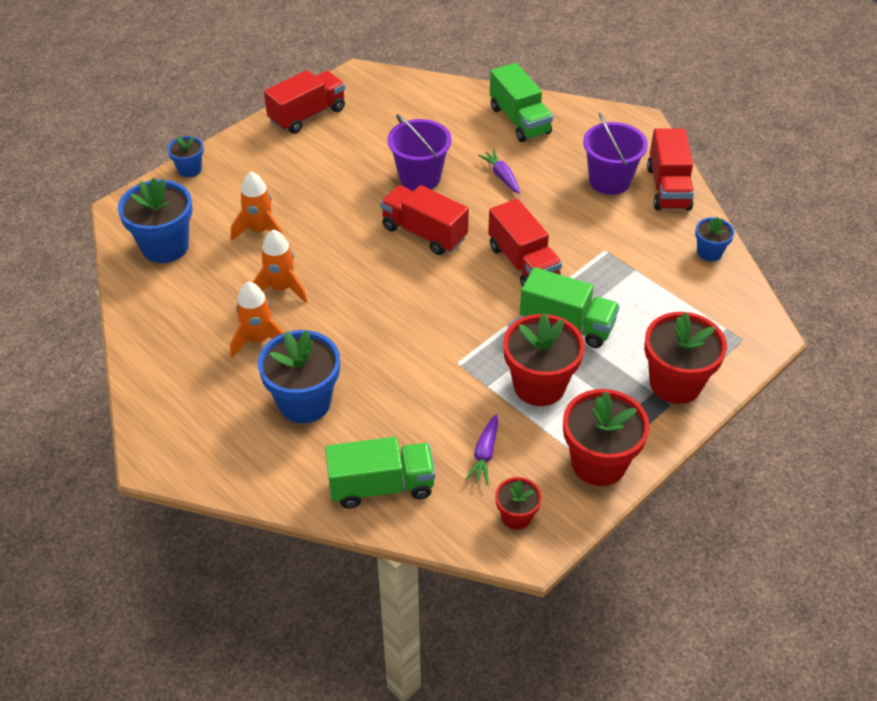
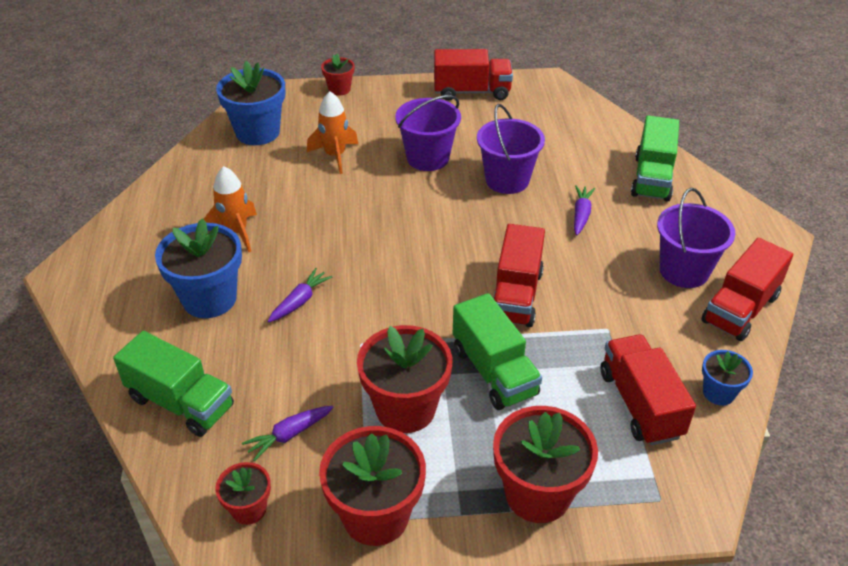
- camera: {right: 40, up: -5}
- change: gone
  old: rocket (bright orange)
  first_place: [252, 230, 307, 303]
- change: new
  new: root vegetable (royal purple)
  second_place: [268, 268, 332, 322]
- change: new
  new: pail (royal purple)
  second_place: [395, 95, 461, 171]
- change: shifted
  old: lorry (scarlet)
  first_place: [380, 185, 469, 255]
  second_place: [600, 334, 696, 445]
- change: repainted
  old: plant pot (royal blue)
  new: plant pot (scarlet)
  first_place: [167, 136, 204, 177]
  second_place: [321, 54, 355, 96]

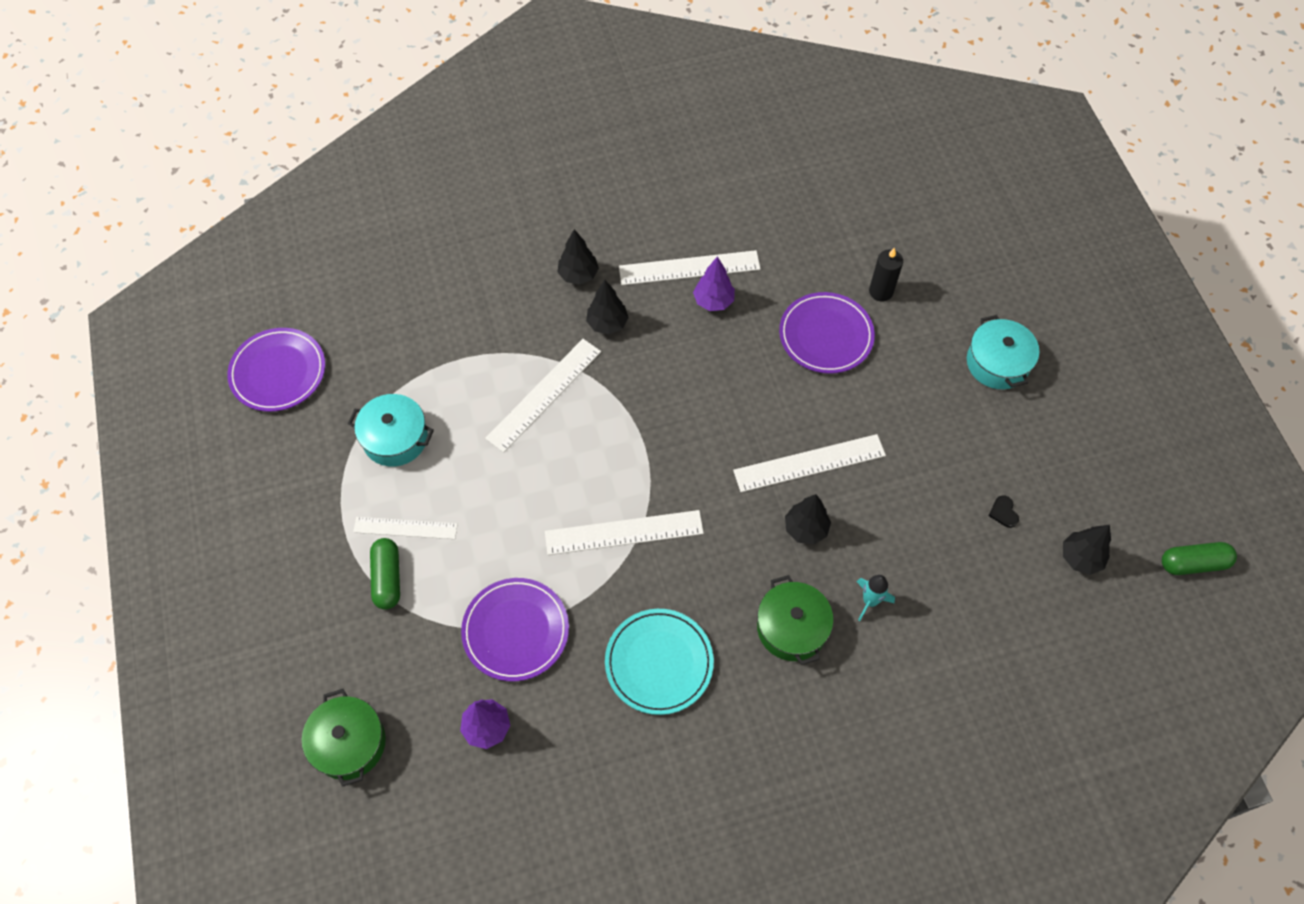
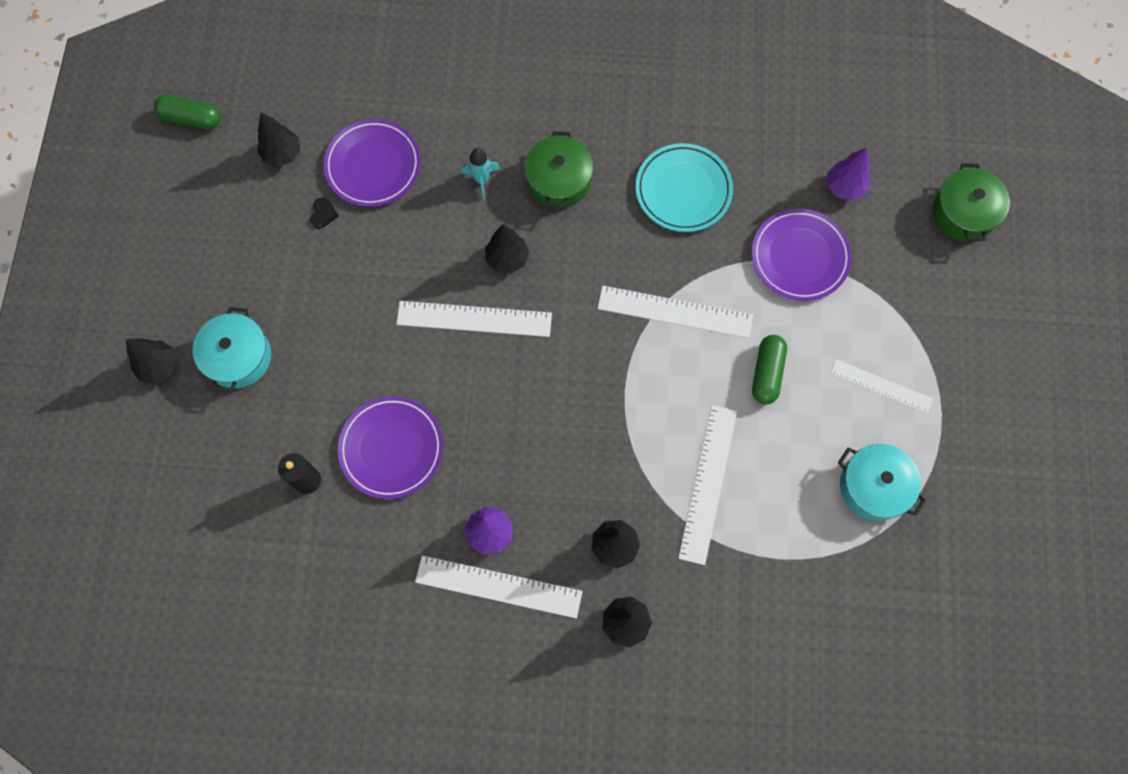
- camera: {right: -160, up: 10}
- change: new
  new: tree (jet-black)
  second_place: [126, 338, 177, 384]
- change: shifted
  old: dinner plate (royal purple)
  first_place: [227, 328, 325, 412]
  second_place: [323, 119, 421, 207]
- change: shifted
  old: pill (emerald)
  first_place: [370, 538, 400, 610]
  second_place: [752, 335, 787, 405]
- change: rotated
  old: ruler (snow-white)
  first_place: [485, 339, 601, 453]
  second_place: [678, 405, 737, 565]
  degrees: -45

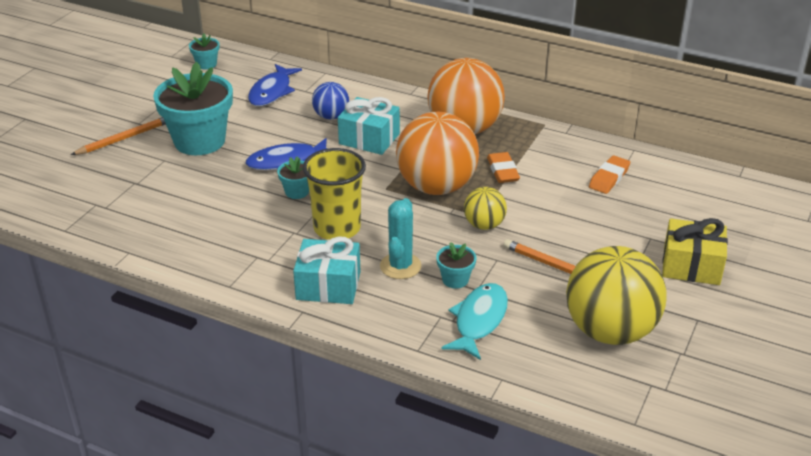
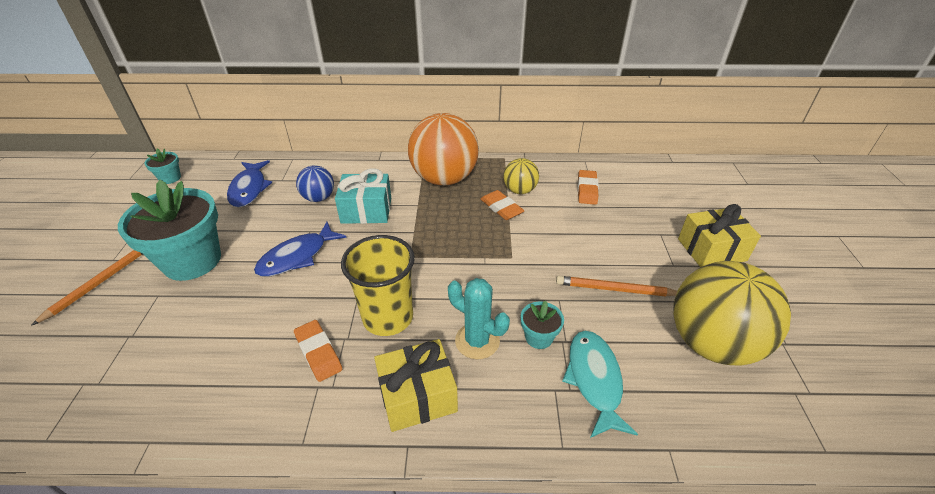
- camera: {right: -25, up: 5}
- change: gone
  old: plant pot (aqua)
  first_place: [277, 156, 309, 199]
- change: gone
  old: sphere (bright orange)
  first_place: [396, 112, 479, 195]
- change: new
  new: eraser (bright orange)
  second_place: [294, 320, 342, 382]
- change: shifted
  old: sphere (bright yellow)
  first_place: [464, 187, 507, 230]
  second_place: [503, 158, 539, 194]
- change: repainted
  old: gift (aqua)
  new: gift (bright yellow)
  first_place: [293, 236, 360, 304]
  second_place: [374, 339, 458, 432]
- change: rotated
  old: saguaro cactus (aqua)
  first_place: [380, 198, 421, 279]
  second_place: [448, 278, 510, 359]
  degrees: -45

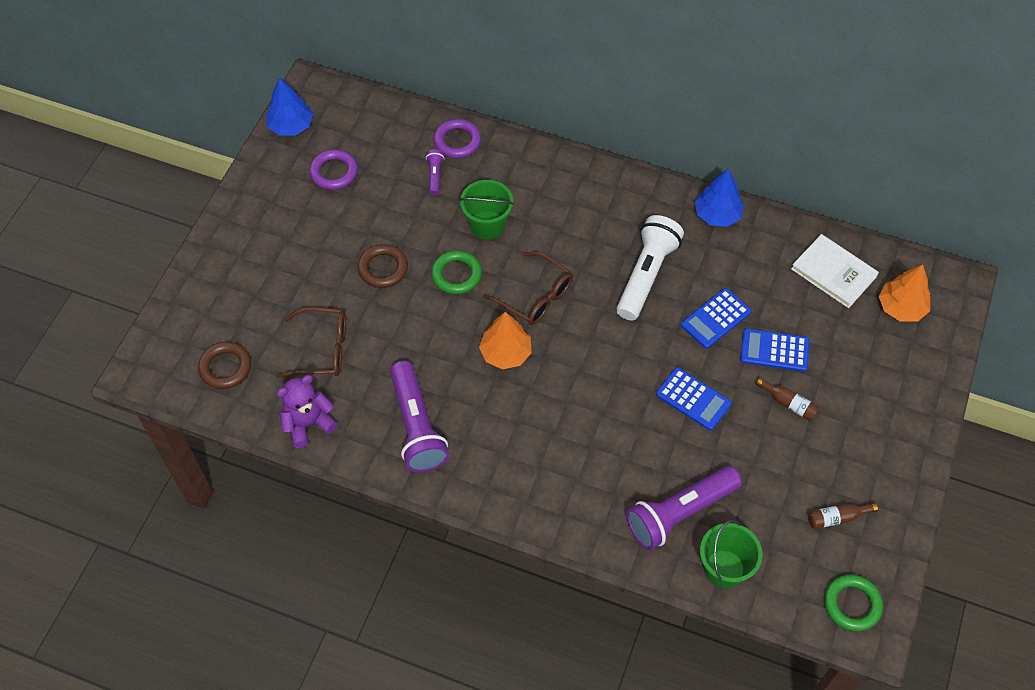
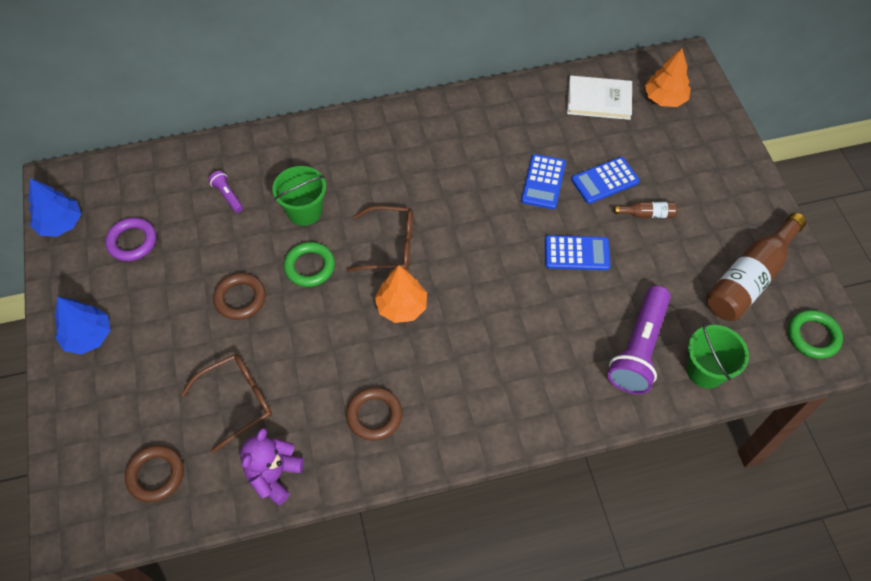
- camera: {right: -35, up: 0}
- change: gone
  old: ring (royal purple)
  first_place: [434, 119, 481, 158]
- change: gone
  old: torch (snow-white)
  first_place: [616, 215, 684, 321]
- change: shifted
  old: tree (royal blue)
  first_place: [695, 169, 744, 227]
  second_place: [55, 297, 111, 355]
- change: swapped
  old: torch (royal purple)
  new: ring (dark brown)
  first_place: [390, 361, 449, 472]
  second_place: [346, 387, 402, 441]
- change: scaled
  old: drink bottle (dark brown)
  first_place: [808, 503, 878, 529]
  second_place: [706, 213, 806, 321]
  factor: 2.25

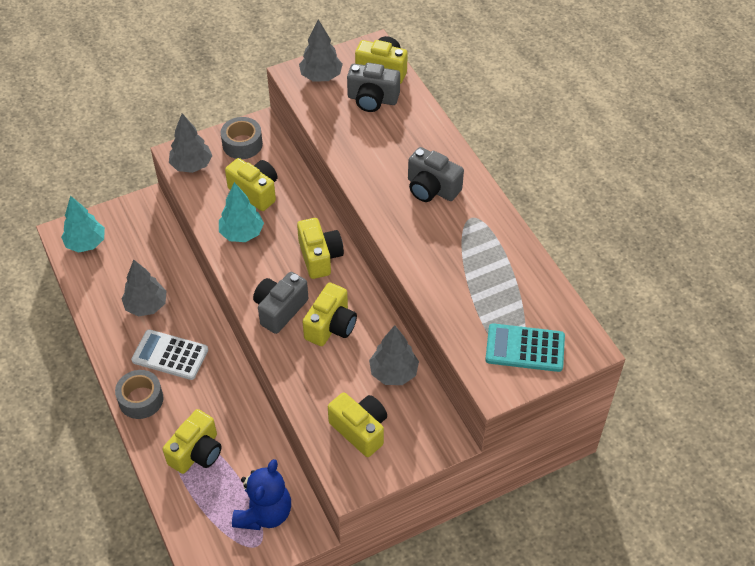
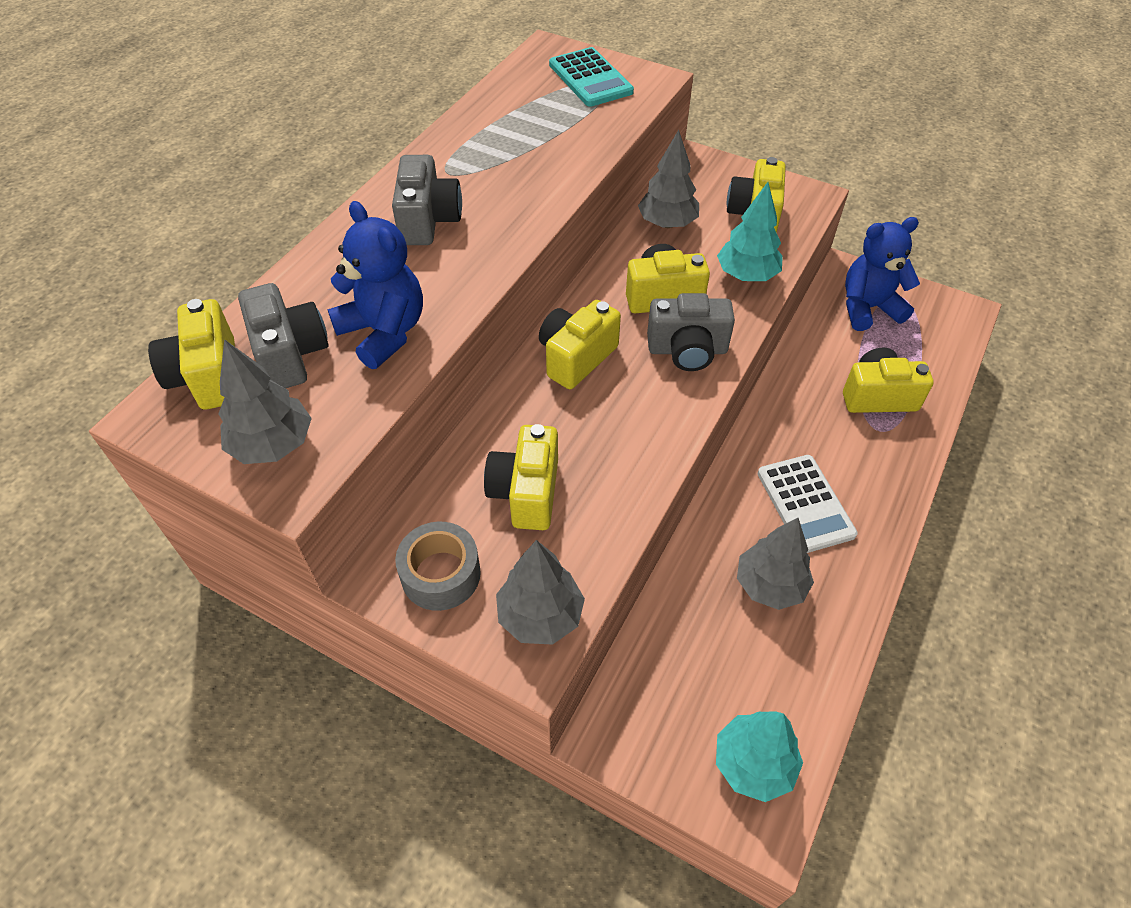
- camera: {right: -125, up: 0}
- change: gone
  old: sticky tape (ash-grey)
  first_place: [115, 370, 163, 419]
- change: new
  new: stuffed bear (royal blue)
  second_place: [327, 201, 423, 369]
- change: shifted
  old: tree (aqua)
  first_place: [219, 182, 264, 242]
  second_place: [717, 182, 783, 281]

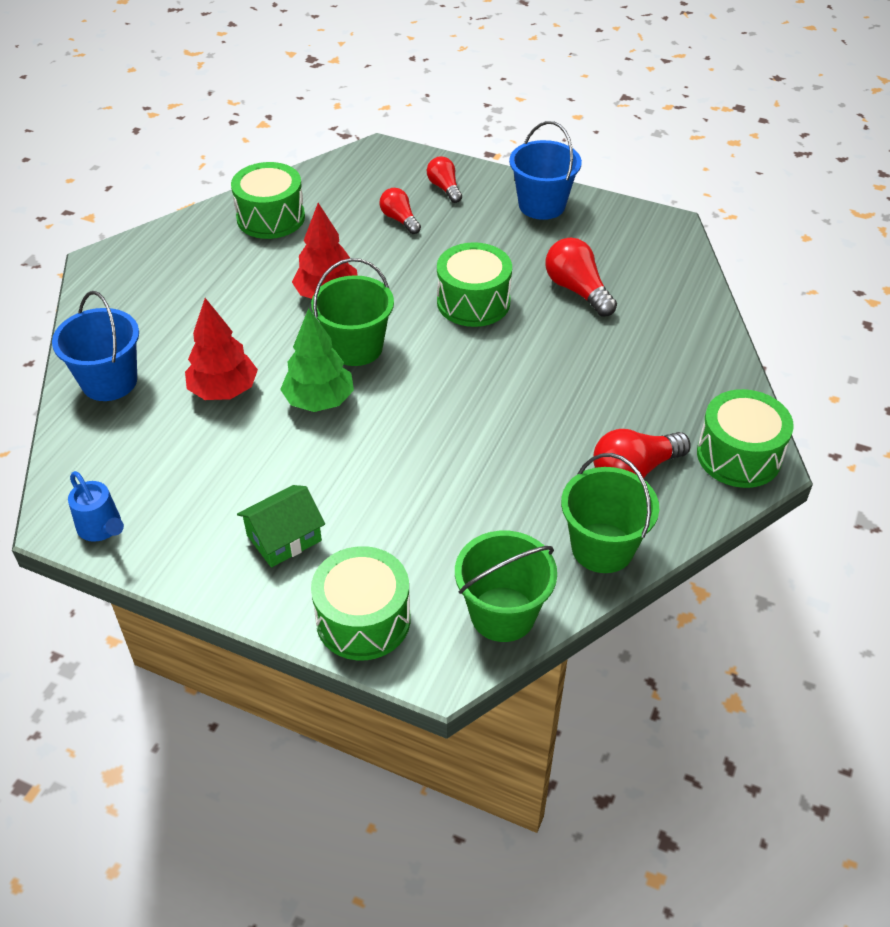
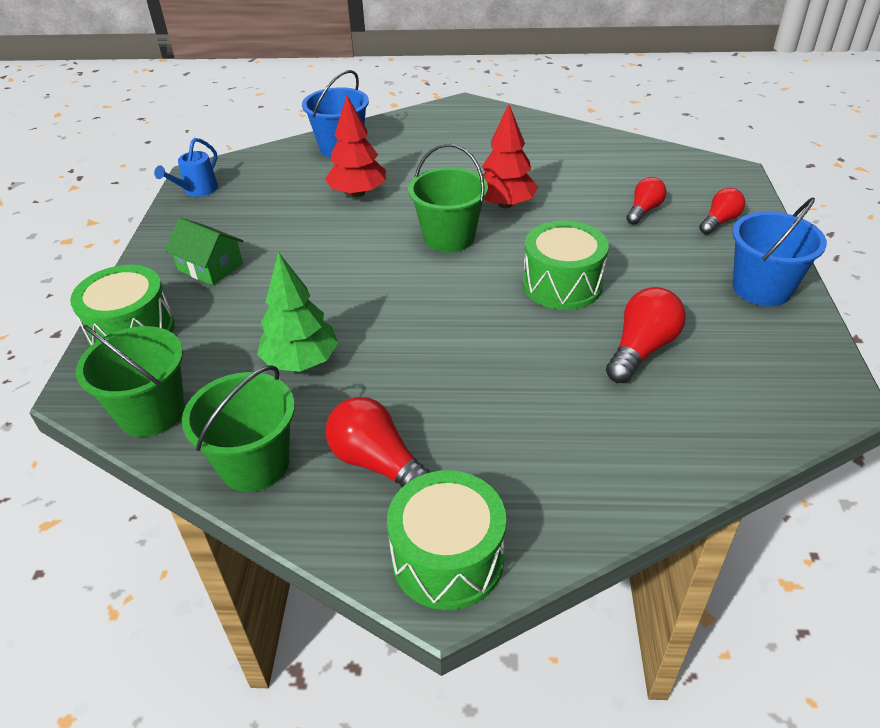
- camera: {right: 70, up: -5}
- change: gone
  old: toy drum (emerald)
  first_place: [231, 162, 305, 239]
- change: shifted
  old: tree (emerald)
  first_place: [280, 308, 354, 412]
  second_place: [257, 252, 339, 372]

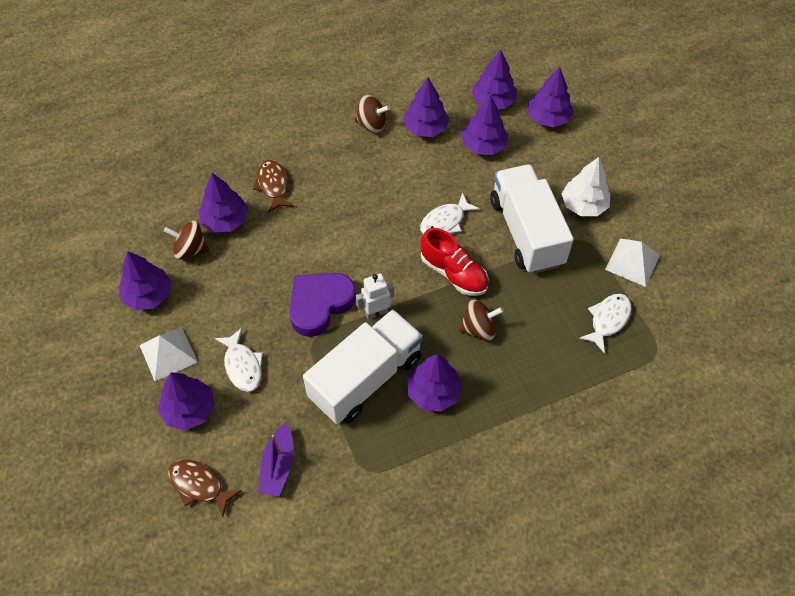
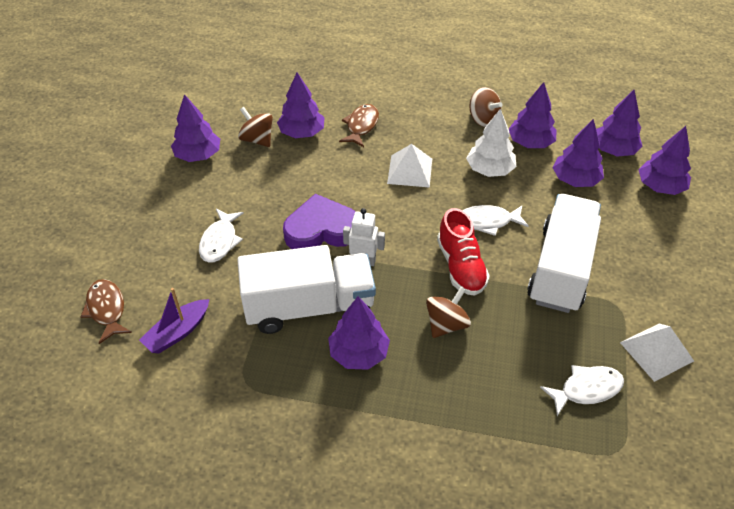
- camera: {right: 35, up: -10}
- change: gone
  old: tree (royal purple)
  first_place: [158, 372, 215, 430]
- change: shifted
  old: pyramid (snow-white)
  first_place: [139, 327, 198, 381]
  second_place: [387, 144, 432, 188]
- change: shifted
  old: tree (snow-white)
  first_place: [562, 157, 610, 216]
  second_place: [466, 109, 516, 177]
- change: rotated
  old: whirligig (dark brown)
  first_place: [459, 300, 504, 341]
  second_place: [426, 287, 471, 338]
  degrees: -75

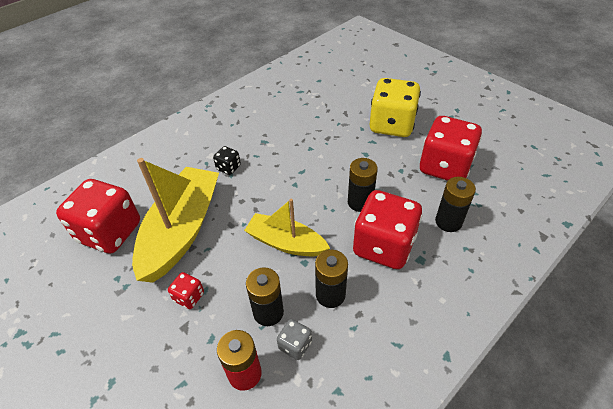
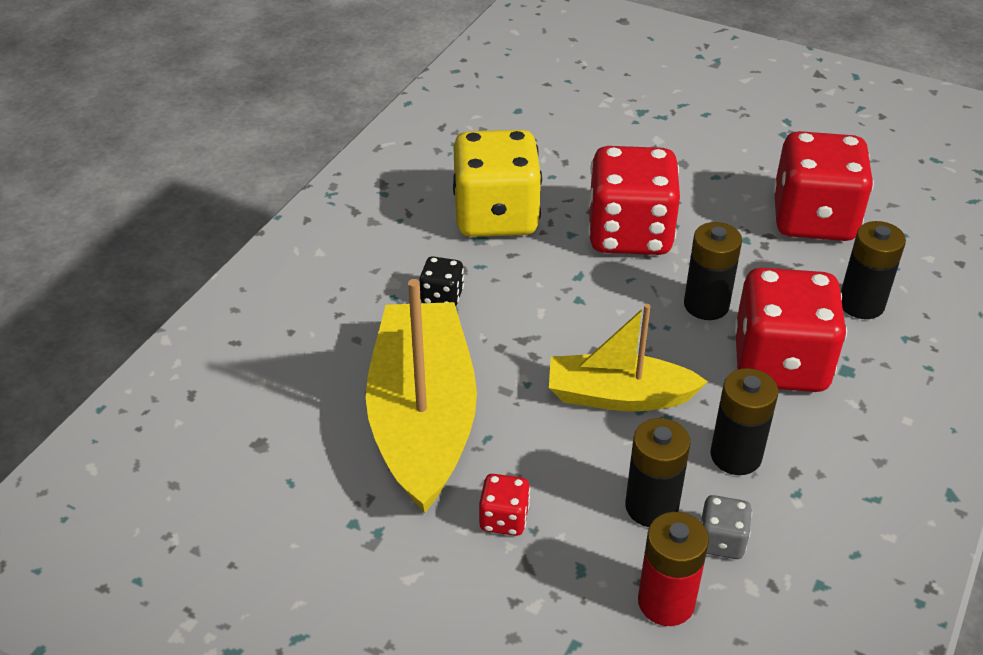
- camera: {right: -20, up: -5}
- change: shifted
  old: dice (scarlet)
  first_place: [56, 179, 140, 253]
  second_place: [588, 146, 680, 255]
- change: shifted
  old: dice (bright yellow)
  first_place: [370, 78, 421, 137]
  second_place: [453, 130, 542, 237]

